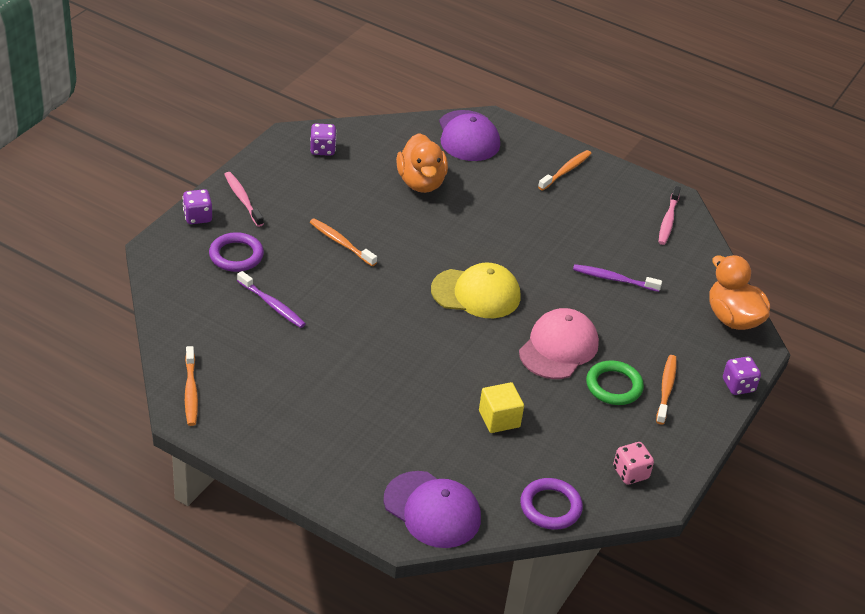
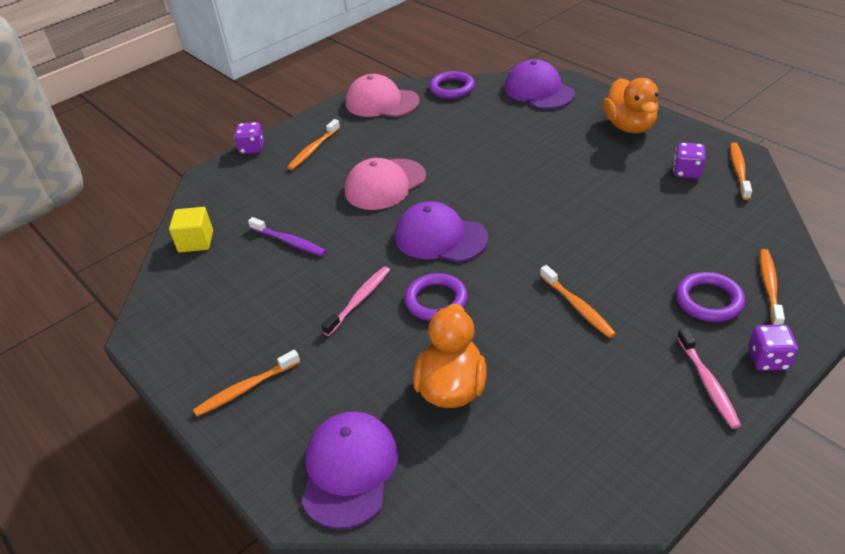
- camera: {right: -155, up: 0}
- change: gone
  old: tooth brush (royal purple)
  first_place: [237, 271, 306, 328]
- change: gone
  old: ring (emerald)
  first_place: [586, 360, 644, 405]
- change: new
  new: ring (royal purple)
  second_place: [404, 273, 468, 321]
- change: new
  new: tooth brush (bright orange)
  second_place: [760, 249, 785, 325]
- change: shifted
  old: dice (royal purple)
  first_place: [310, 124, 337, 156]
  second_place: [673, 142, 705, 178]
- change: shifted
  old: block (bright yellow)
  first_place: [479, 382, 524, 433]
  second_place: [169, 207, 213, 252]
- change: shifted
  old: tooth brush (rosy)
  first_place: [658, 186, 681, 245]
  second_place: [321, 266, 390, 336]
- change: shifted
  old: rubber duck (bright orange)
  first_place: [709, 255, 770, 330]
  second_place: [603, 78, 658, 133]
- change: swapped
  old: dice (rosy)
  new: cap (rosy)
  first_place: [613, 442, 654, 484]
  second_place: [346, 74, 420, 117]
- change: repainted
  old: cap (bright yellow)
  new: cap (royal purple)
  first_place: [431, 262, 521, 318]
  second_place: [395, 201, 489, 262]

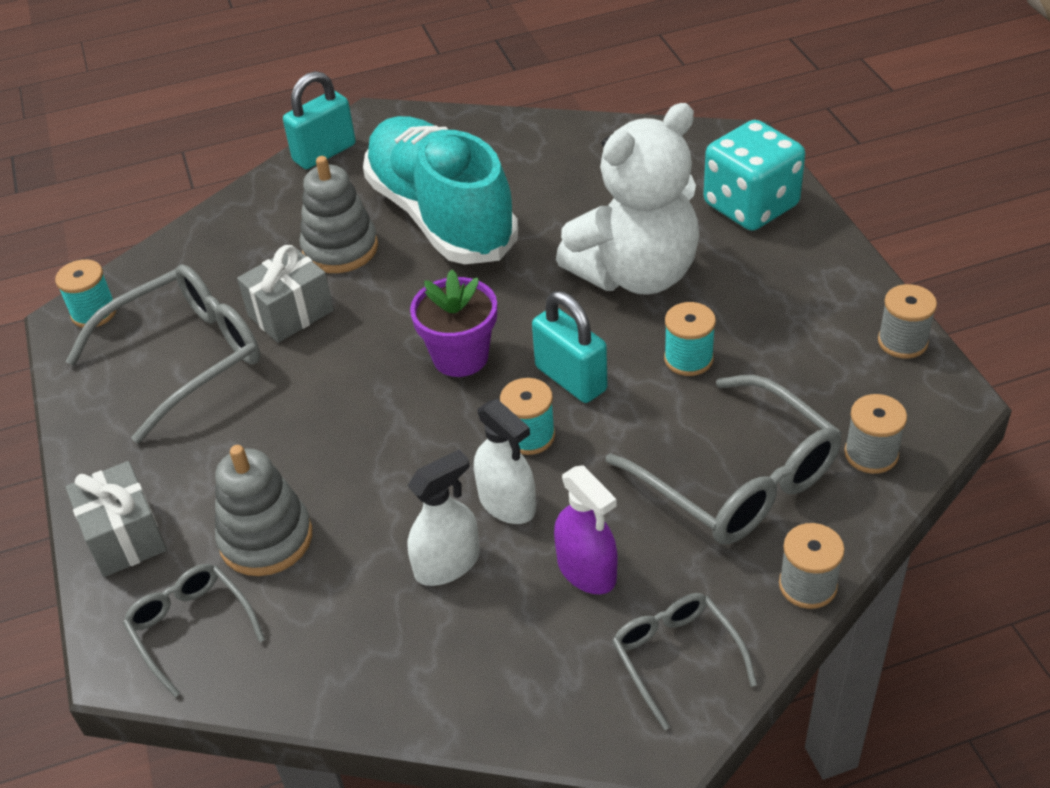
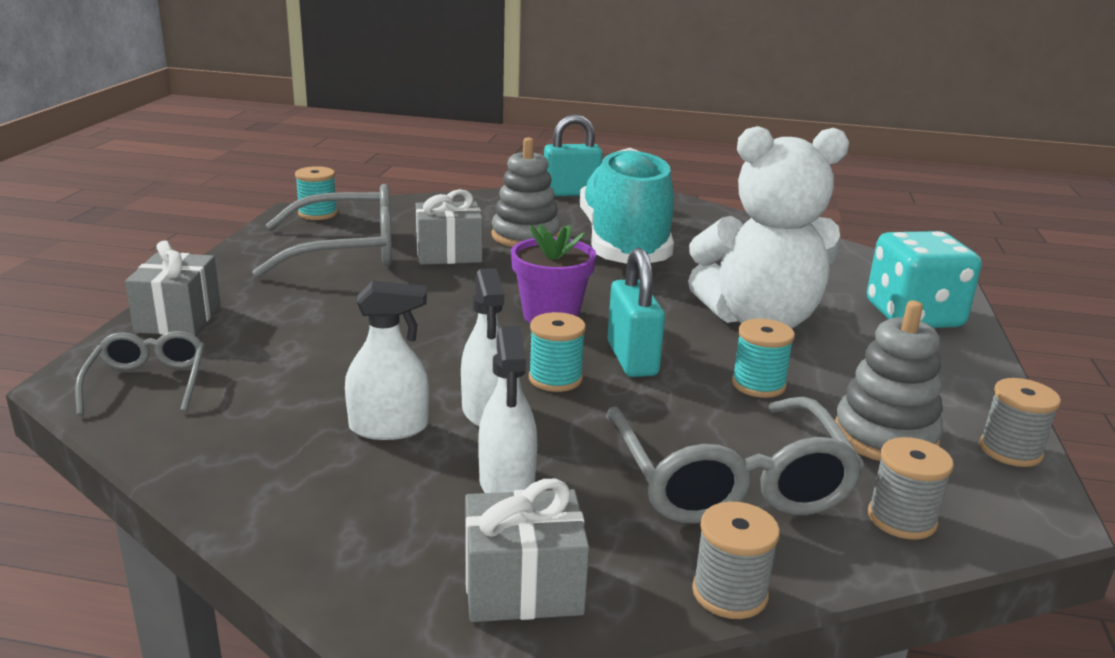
- camera: {right: 25, up: -20}
- change: shifted
  old: ring stacker (ash-grey)
  first_place: [215, 445, 312, 576]
  second_place: [835, 301, 943, 461]
- change: swapped
  old: glasses (ash-grey)
  new: gift (ash-grey)
  first_place: [612, 593, 757, 730]
  second_place: [465, 479, 589, 622]
- change: repainted
  old: spray cleaner (royal purple)
  new: spray cleaner (snow-white)
  first_place: [554, 465, 618, 594]
  second_place: [478, 326, 537, 493]

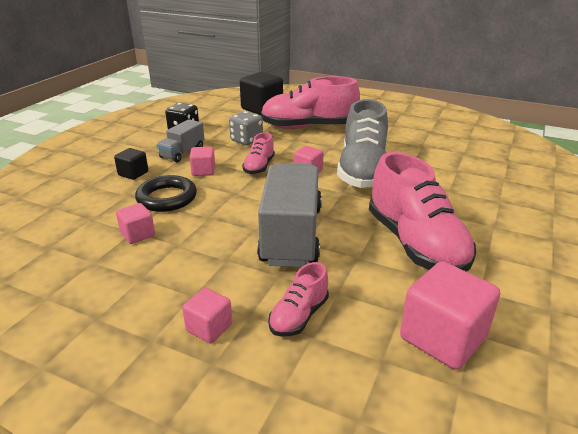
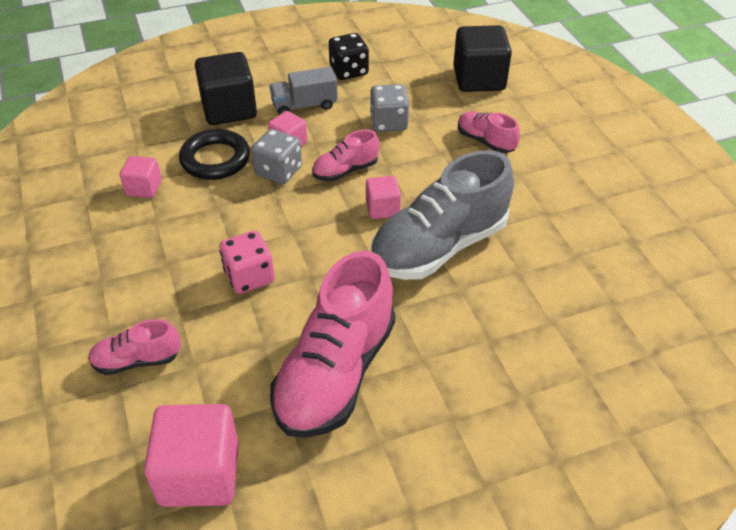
- camera: {right: 45, up: 15}
- change: gone
  old: block (rosy)
  first_place: [182, 288, 232, 344]
- change: new
  new: dice (ash-grey)
  second_place: [251, 129, 302, 184]
- change: swapped
  old: lorry (ash-grey)
  new: dice (rosy)
  first_place: [257, 163, 322, 267]
  second_place: [219, 231, 275, 294]
- change: scaled
  old: block (jet-black)
  first_place: [114, 148, 148, 180]
  second_place: [195, 52, 257, 125]
  factor: 1.85
- change: scaled
  old: lace-up shoe (rosy)
  first_place: [261, 76, 360, 129]
  second_place: [458, 111, 520, 153]
  factor: 0.49

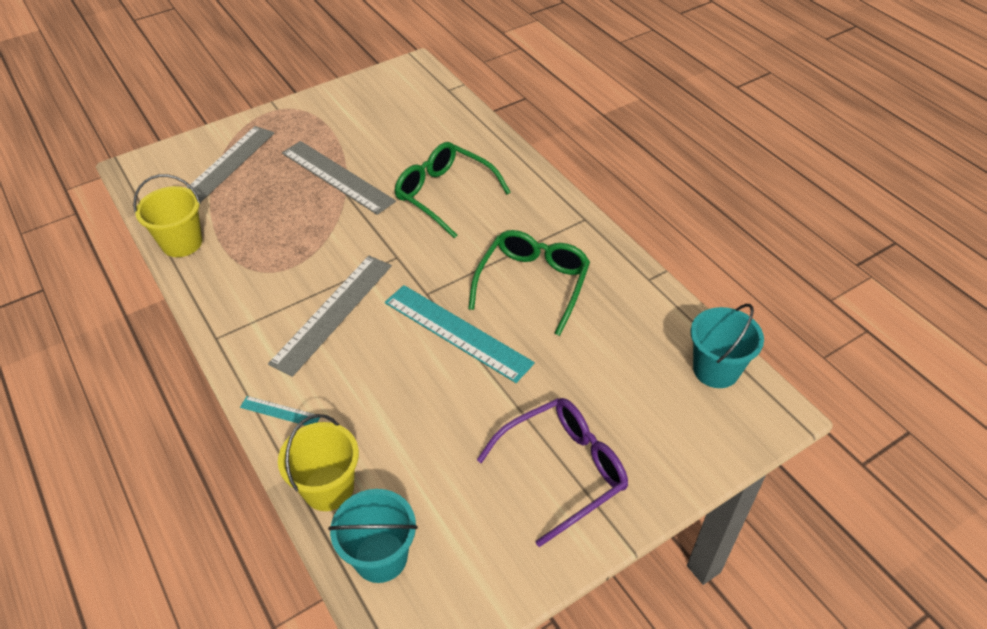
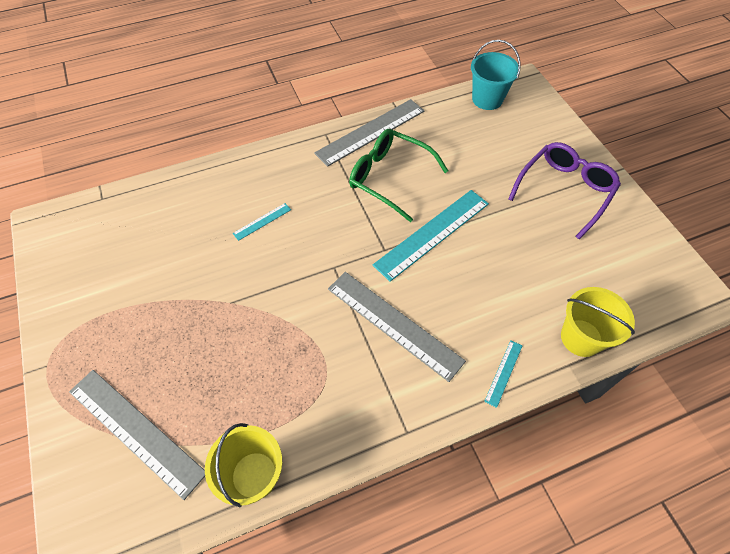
- camera: {right: -80, up: 10}
- change: gone
  old: pail (aqua)
  first_place: [328, 489, 418, 583]
- change: shifted
  old: ruler (ash-grey)
  first_place: [282, 141, 396, 215]
  second_place: [314, 99, 424, 167]
- change: swapped
  old: glasses (emerald)
  new: ruler (aqua)
  first_place: [394, 142, 511, 238]
  second_place: [233, 203, 291, 241]
- change: rotated
  old: glasses (royal purple)
  first_place: [477, 398, 628, 547]
  second_place: [508, 142, 621, 239]
  degrees: 60

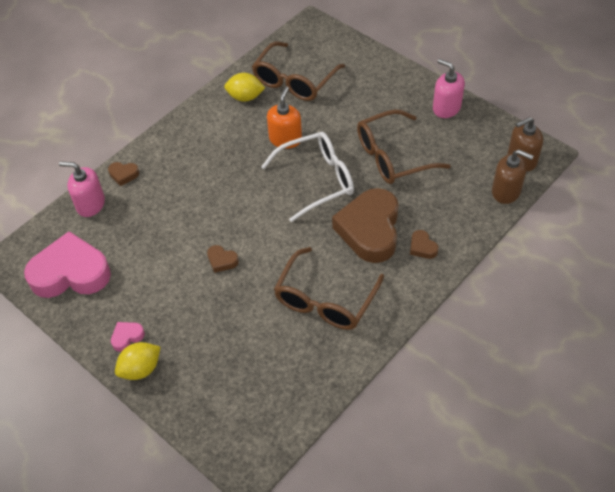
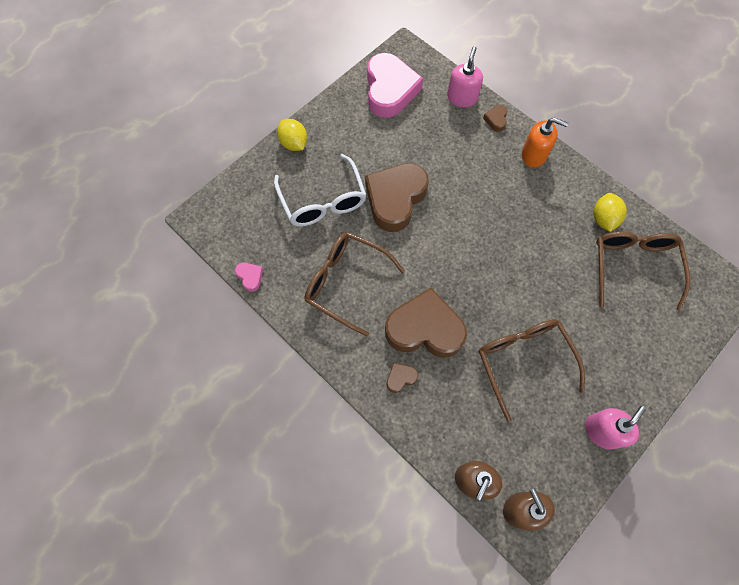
- camera: {right: 90, up: 15}
- change: shifted
  old: love heart (rosy)
  first_place: [111, 322, 145, 352]
  second_place: [235, 262, 263, 292]
- change: shifted
  old: glasses (snow-white)
  first_place: [261, 132, 354, 222]
  second_place: [274, 154, 366, 227]
- change: shifted
  old: soap dispenser (bright orange)
  first_place: [267, 86, 302, 149]
  second_place: [522, 117, 568, 167]
- change: rotated
  old: glasses (dark brown)
  first_place: [252, 41, 345, 101]
  second_place: [596, 231, 691, 311]
  degrees: 60
- change: scaled
  old: love heart (dark brown)
  first_place: [207, 245, 239, 273]
  second_place: [365, 163, 429, 232]
  factor: 2.45

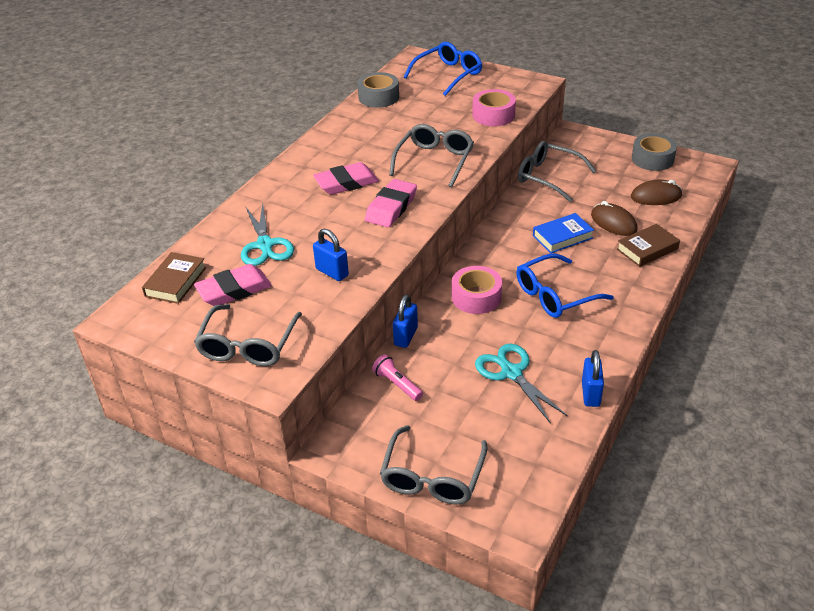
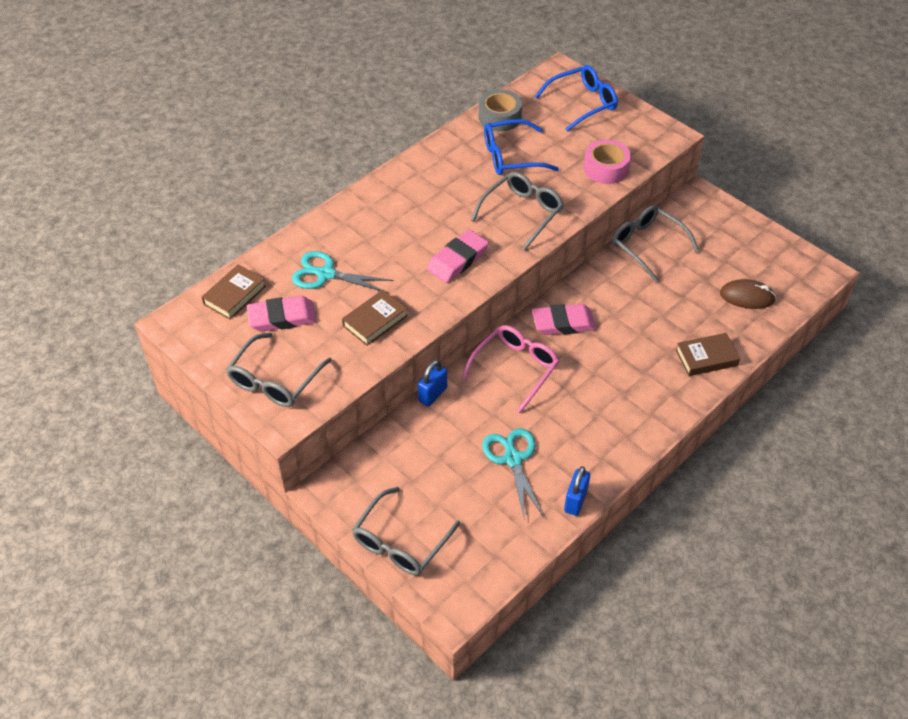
- camera: {right: 15, up: 10}
- change: gone
  old: torch (rosy)
  first_place: [372, 354, 423, 401]
- change: gone
  old: hardback (royal blue)
  first_place: [533, 213, 594, 253]
- change: gone
  old: mouse (dark brown)
  first_place: [591, 201, 638, 236]
- change: gone
  old: sticky tape (ash-grey)
  first_place: [632, 134, 677, 171]
- change: shifted
  old: eraser (rosy)
  first_place: [313, 162, 379, 195]
  second_place: [532, 304, 596, 335]
- change: shifted
  old: glasses (royal blue)
  first_place: [516, 254, 614, 318]
  second_place: [484, 119, 559, 175]
- change: swapped
  old: lock (royal blue)
  new: hardback (dark brown)
  first_place: [313, 229, 349, 281]
  second_place: [342, 290, 407, 346]
- change: swapped
  old: sticky tape (rosy)
  new: glasses (rosy)
  first_place: [452, 266, 502, 314]
  second_place: [462, 325, 559, 413]
- change: rotated
  old: scissors (aqua)
  first_place: [241, 204, 294, 266]
  second_place: [292, 251, 394, 293]
  degrees: 105

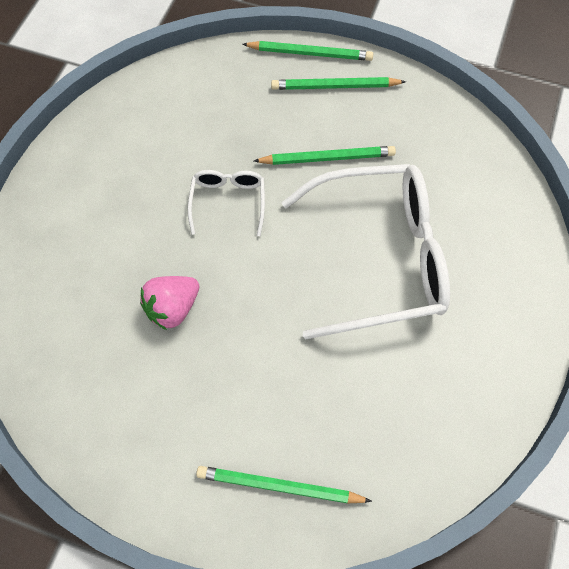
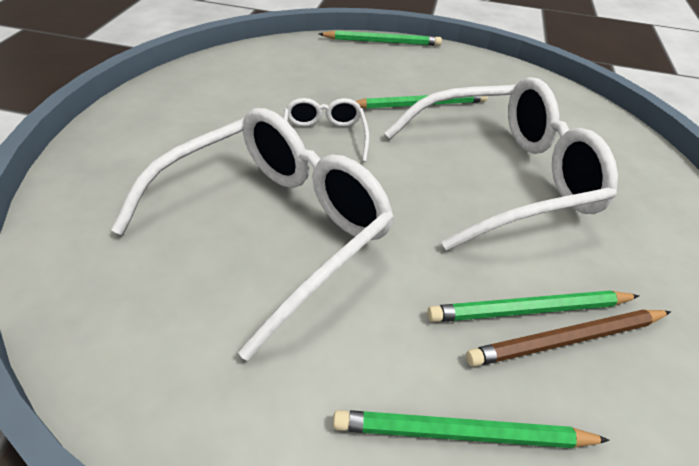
- camera: {right: -10, up: -20}
- change: new
  new: lead pencil (dark brown)
  second_place: [466, 310, 671, 367]
- change: shifted
  old: lead pencil (emerald)
  first_place: [271, 77, 406, 90]
  second_place: [427, 290, 639, 322]
- change: swapped
  old: berry (rosy)
  new: glasses (snow-white)
  first_place: [140, 276, 199, 330]
  second_place: [111, 108, 394, 361]

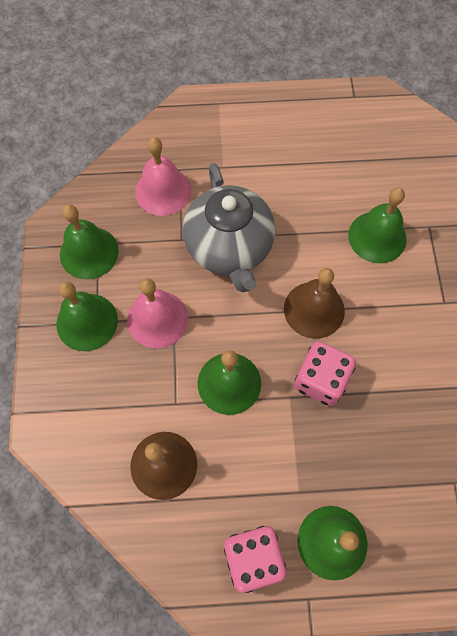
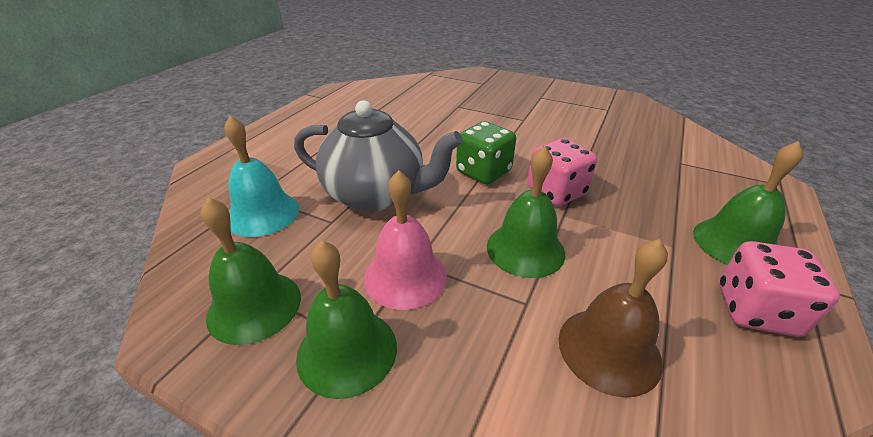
- camera: {right: -60, up: -30}
- change: gone
  old: school bell (emerald)
  first_place: [348, 188, 407, 263]
- change: swapped
  old: school bell (dark brown)
  new: dice (emerald)
  first_place: [284, 268, 345, 339]
  second_place: [456, 121, 516, 185]
- change: repainted
  old: school bell (rosy)
  new: school bell (aqua)
  first_place: [135, 137, 191, 216]
  second_place: [224, 116, 299, 237]

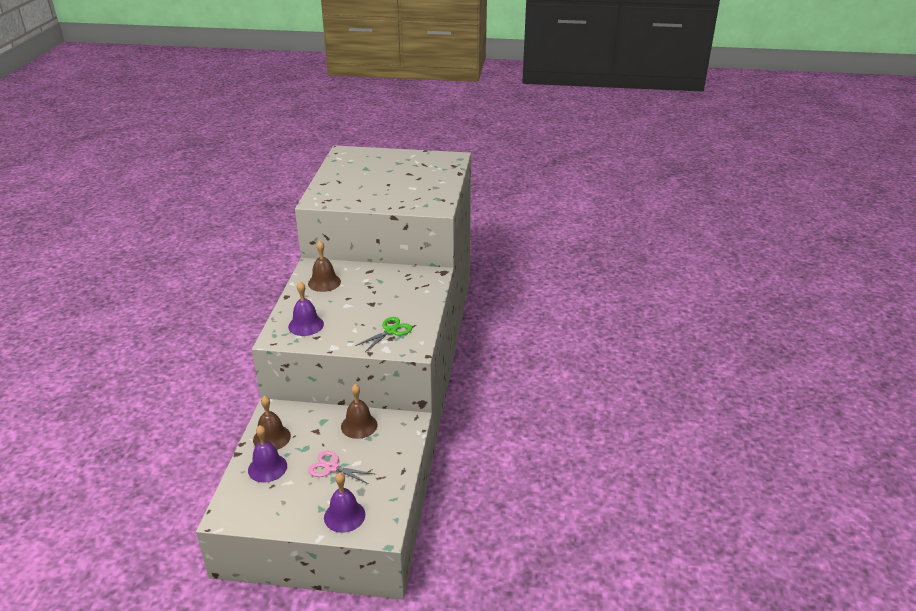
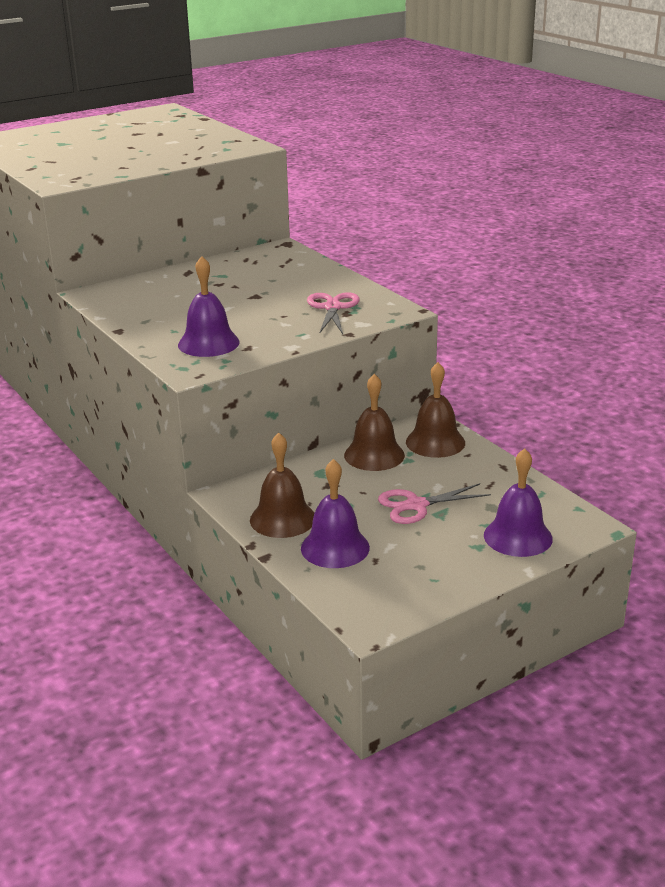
- camera: {right: -40, up: -5}
- change: shifted
  old: school bell (dark brown)
  first_place: [308, 240, 341, 292]
  second_place: [406, 362, 465, 458]
- change: repainted
  old: scissors (emerald)
  new: scissors (rosy)
  first_place: [355, 317, 412, 352]
  second_place: [307, 292, 360, 334]

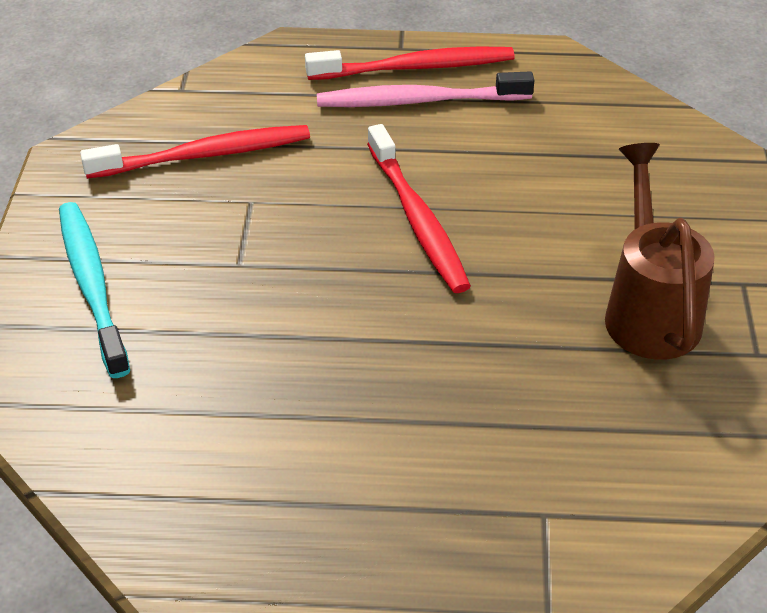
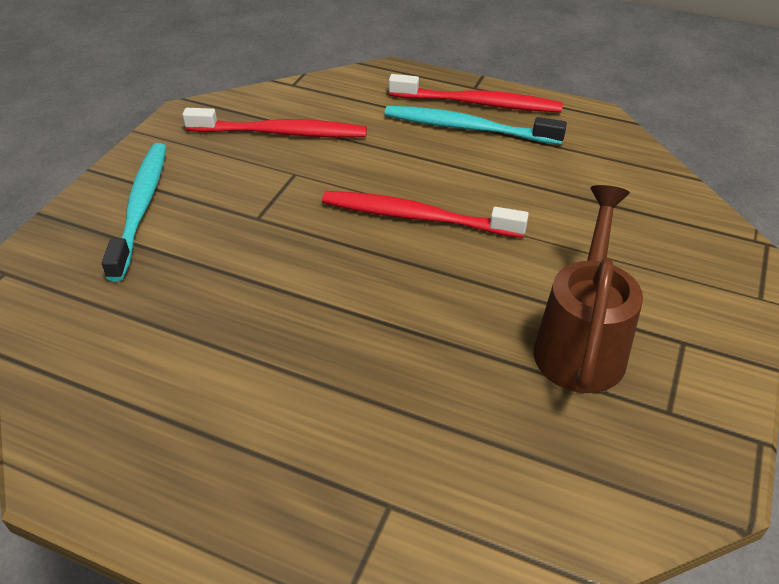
- camera: {right: 20, up: 0}
- change: repainted
  old: tooth brush (rosy)
  new: tooth brush (aqua)
  first_place: [317, 71, 534, 107]
  second_place: [385, 106, 567, 145]
- change: rotated
  old: tooth brush (scarlet)
  first_place: [367, 124, 471, 293]
  second_place: [322, 191, 529, 238]
  degrees: 105

